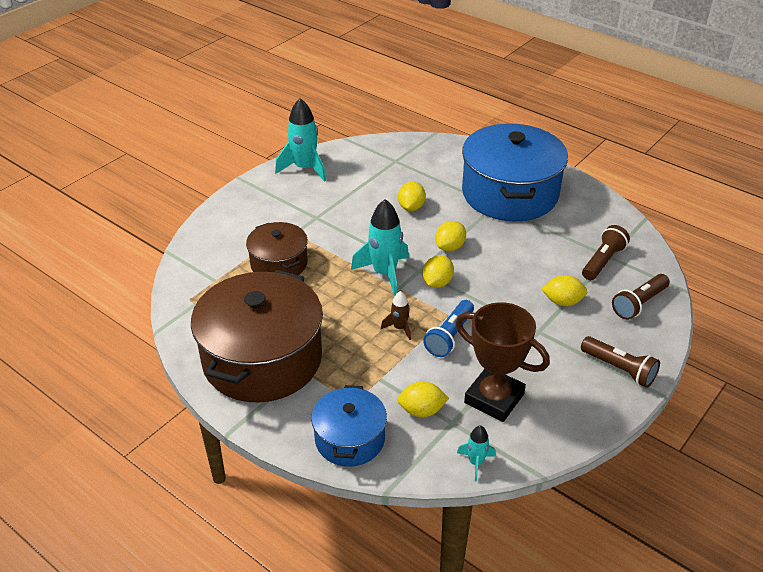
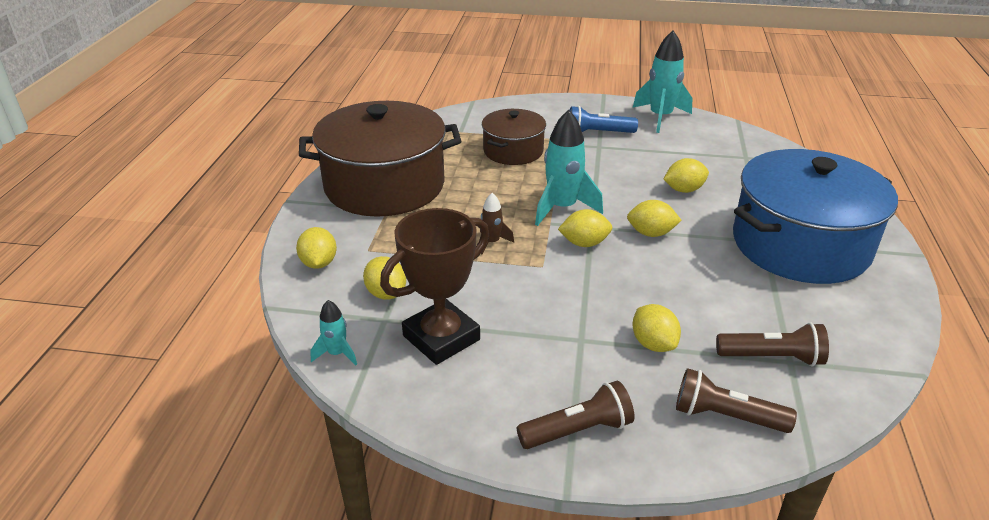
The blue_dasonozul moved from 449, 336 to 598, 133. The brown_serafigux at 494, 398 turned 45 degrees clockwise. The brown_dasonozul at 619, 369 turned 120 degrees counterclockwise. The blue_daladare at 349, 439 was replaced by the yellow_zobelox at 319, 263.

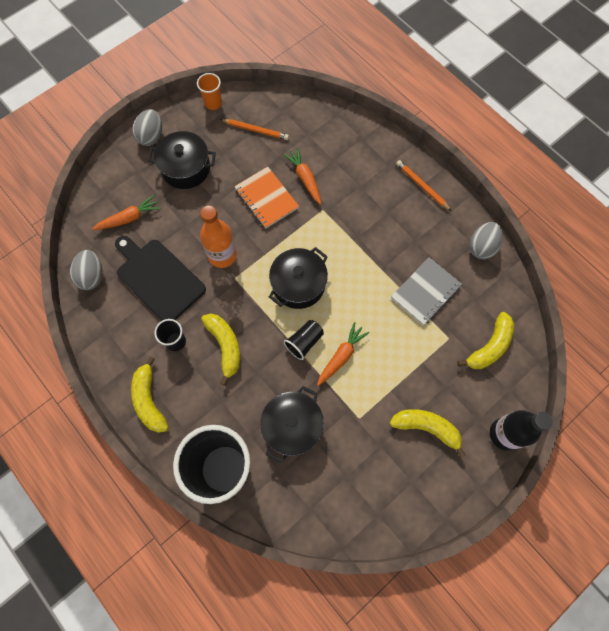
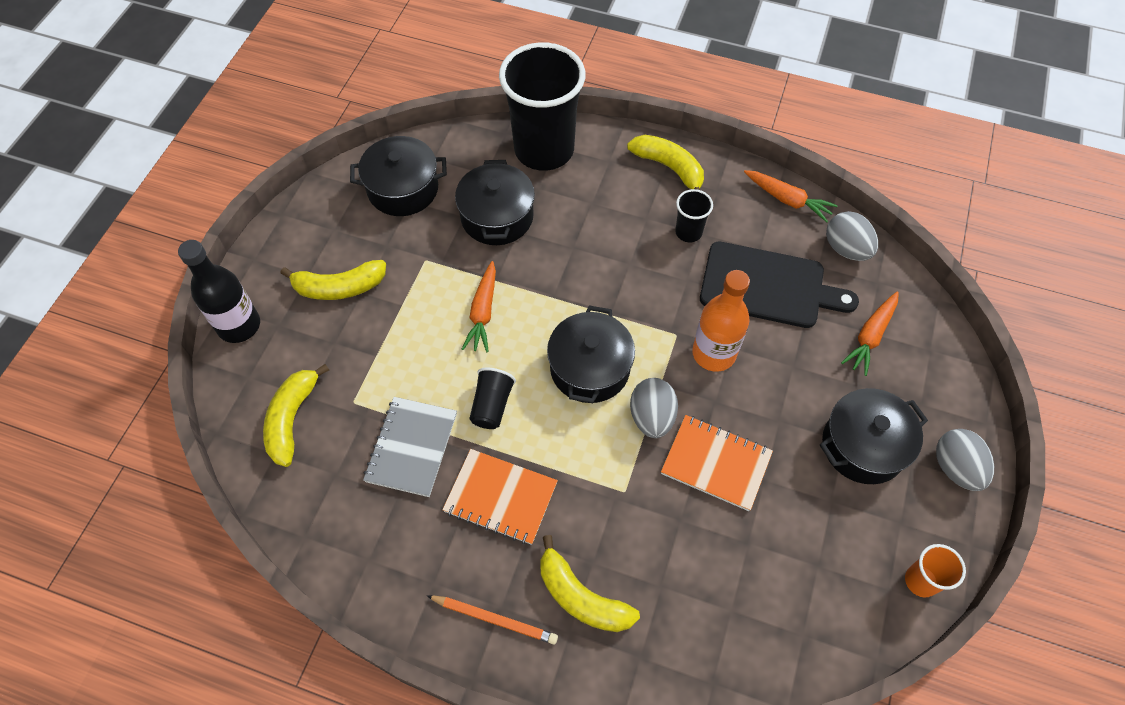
The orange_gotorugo at 256, 130 disappeared. The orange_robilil moved from 305, 178 to 787, 200. The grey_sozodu moved from 482, 247 to 652, 417. The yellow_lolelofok moved from 225, 346 to 581, 597. The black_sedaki moved from 304, 342 to 492, 405. The black_daladare at 403, 189 appeared. The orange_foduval at 500, 497 appeared.

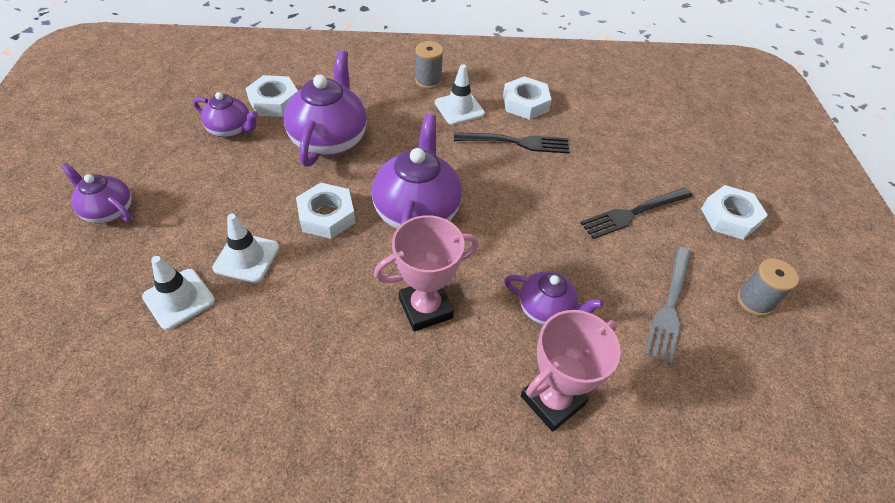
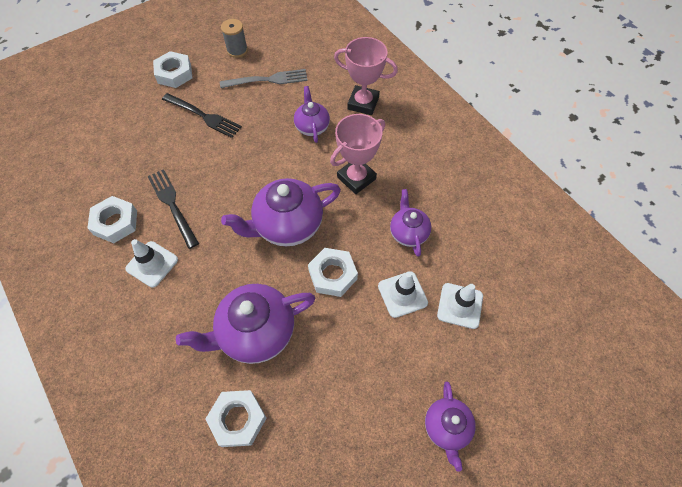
The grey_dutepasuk at 428, 81 disappeared. The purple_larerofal moved from 231, 130 to 408, 232. The pink_serafigux at 425, 308 turned 75 degrees counterclockwise.

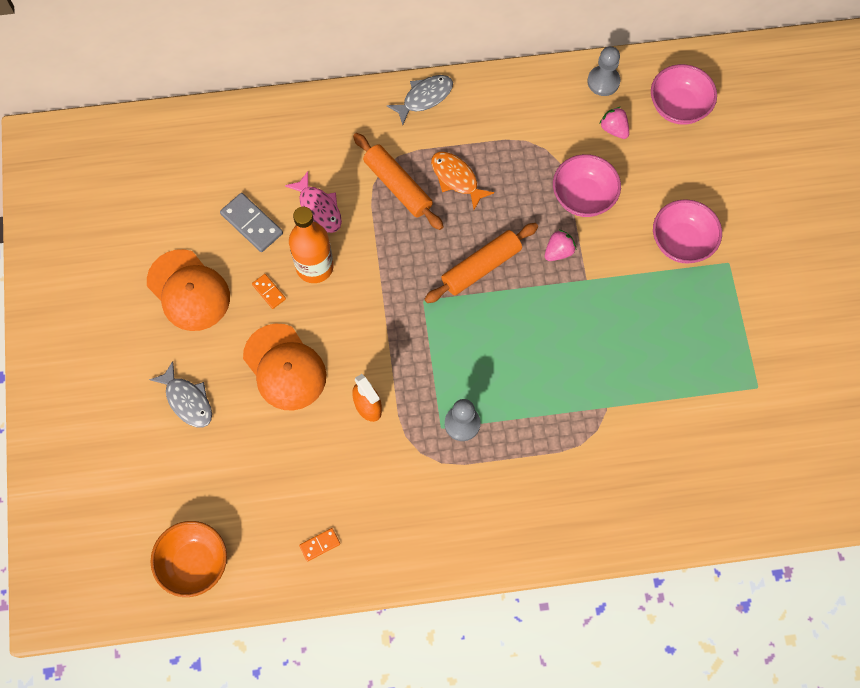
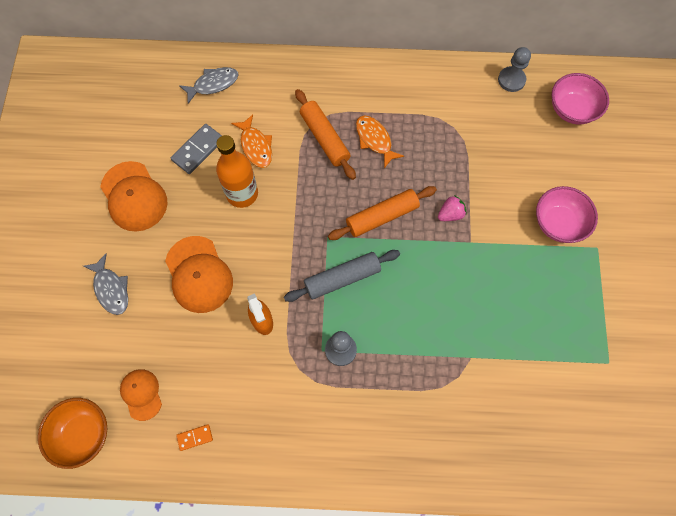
The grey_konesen moved from 424, 98 to 213, 84. The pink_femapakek at 614, 129 disappeared. The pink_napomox at 583, 197 disappeared. The pink_konesen at 318, 208 became the orange_konesen at 255, 146. The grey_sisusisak at 252, 224 turned 75 degrees clockwise. The orange_sisusisak at 269, 292 disappeared. The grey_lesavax at 342, 278 appeared. The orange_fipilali at 141, 394 appeared.

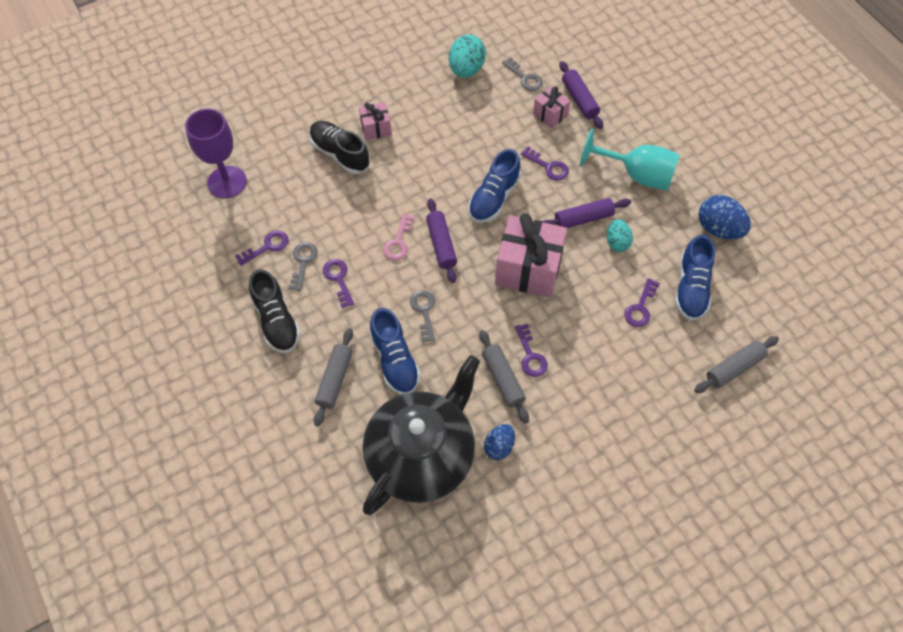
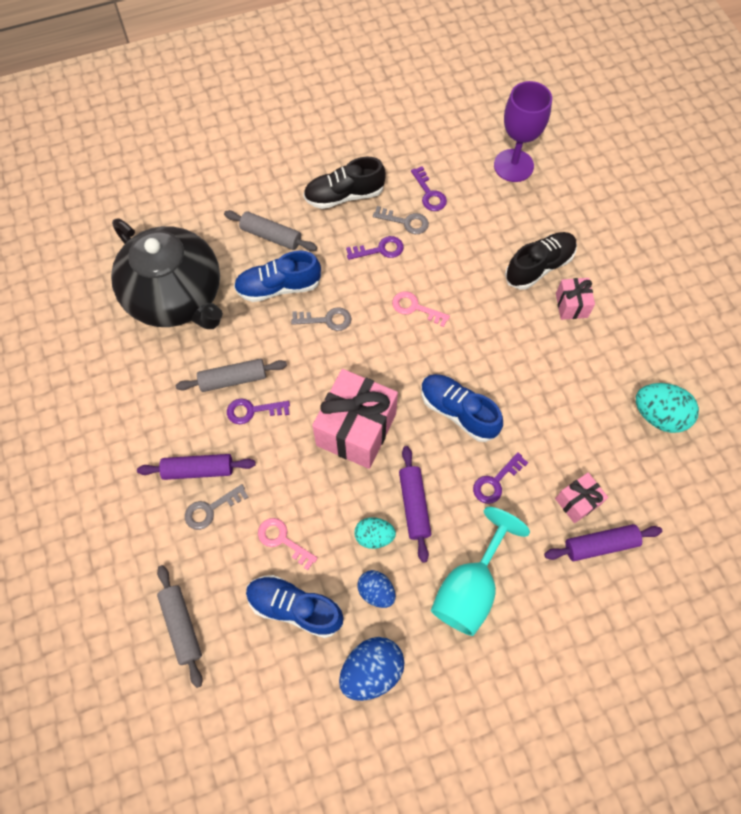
The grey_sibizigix moved from 525, 78 to 210, 509. The purple_lesavax moved from 441, 244 to 198, 470. The purple_sibizigix at 640, 307 became the pink_sibizigix at 282, 540. The blue_sozodu moved from 499, 446 to 376, 591.

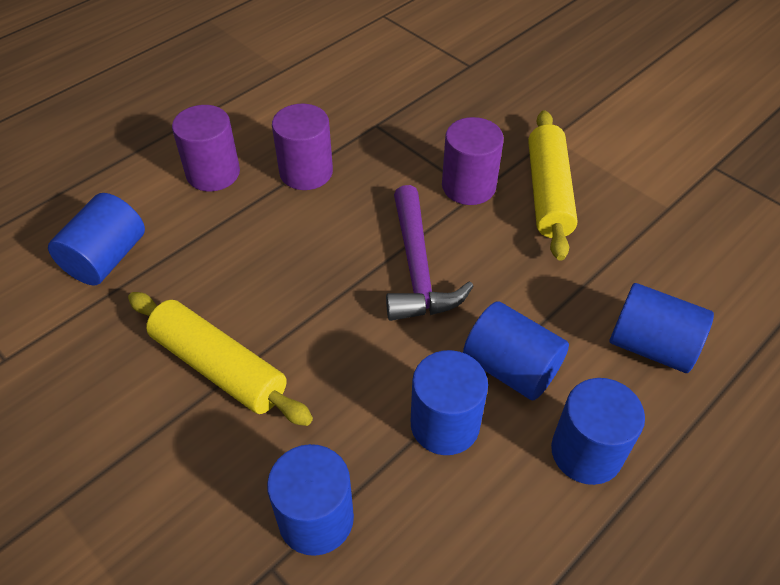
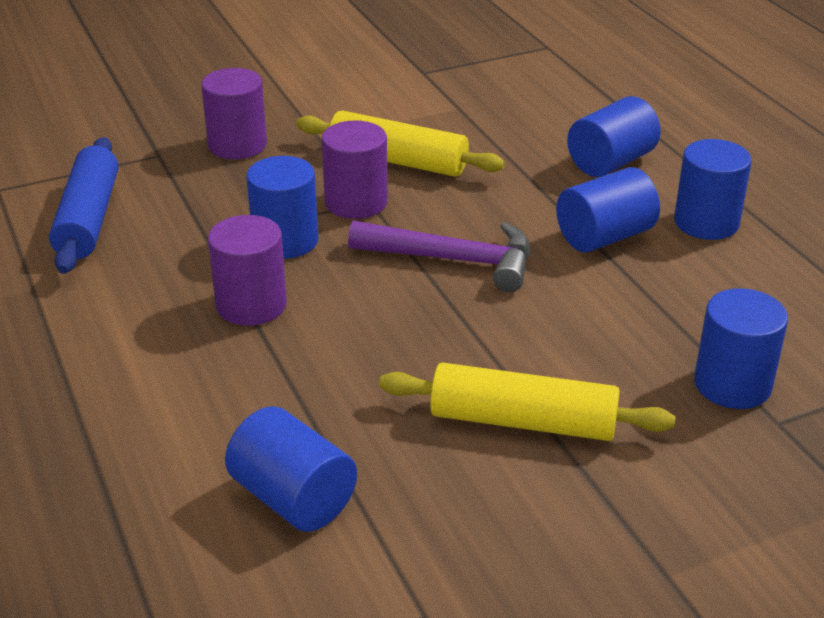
The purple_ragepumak moved from 213, 173 to 237, 145. The yellow_lesavax at 219, 367 turned 45 degrees clockwise. The blue_ragepumak moved from 445, 424 to 285, 241. The blue_lesavax at 88, 219 appeared.

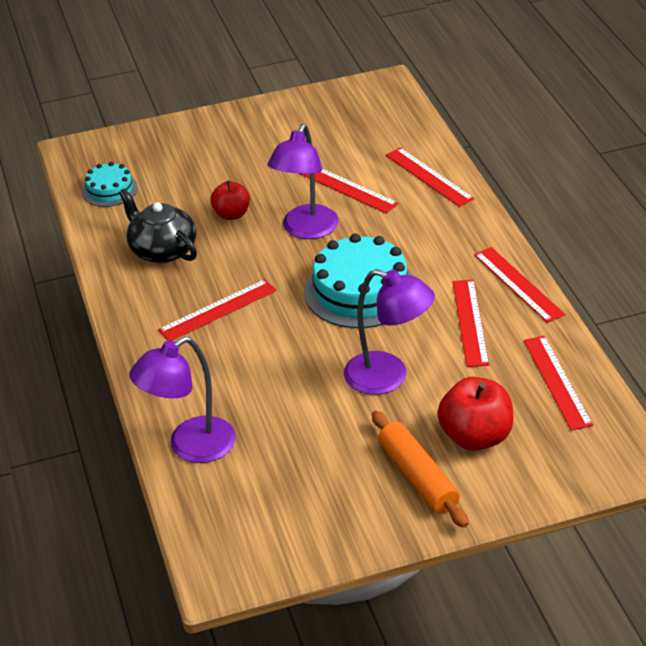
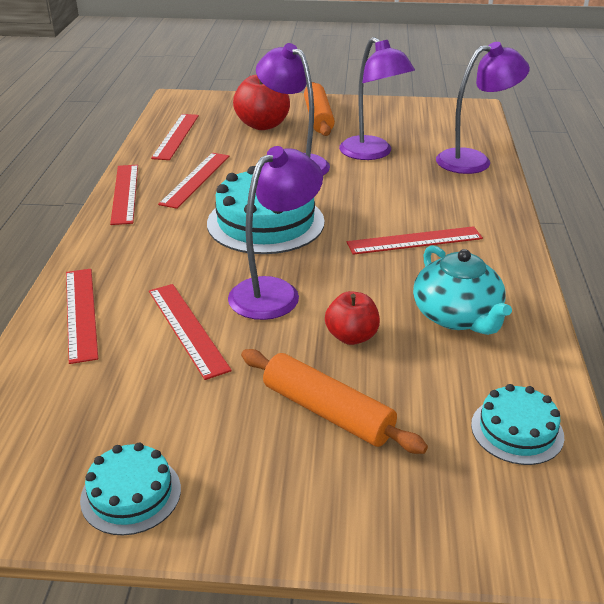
The black_larerofal at 162, 250 became the turquoise_larerofal at 457, 316. The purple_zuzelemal at 372, 153 appeared. The orange_lesavax at 327, 412 appeared. The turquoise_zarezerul at 131, 494 appeared.

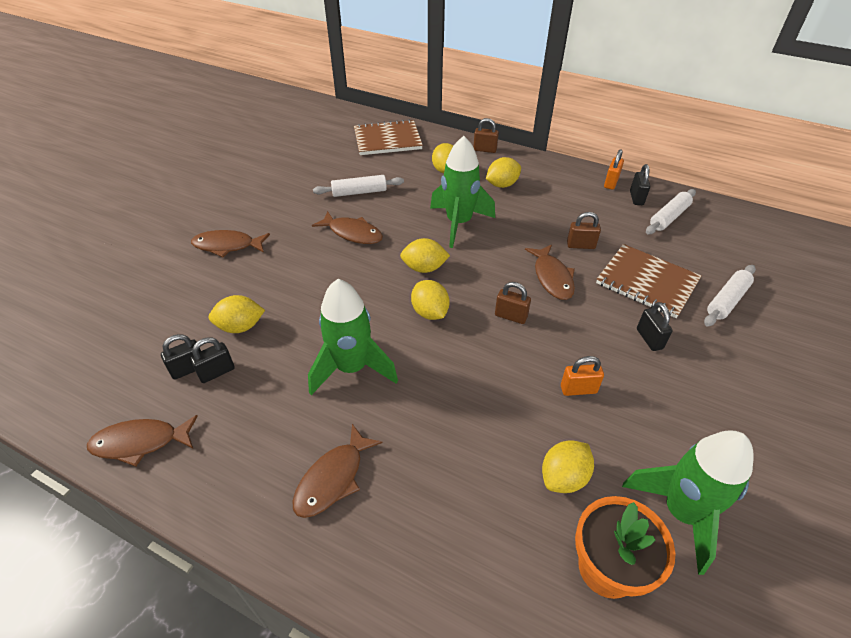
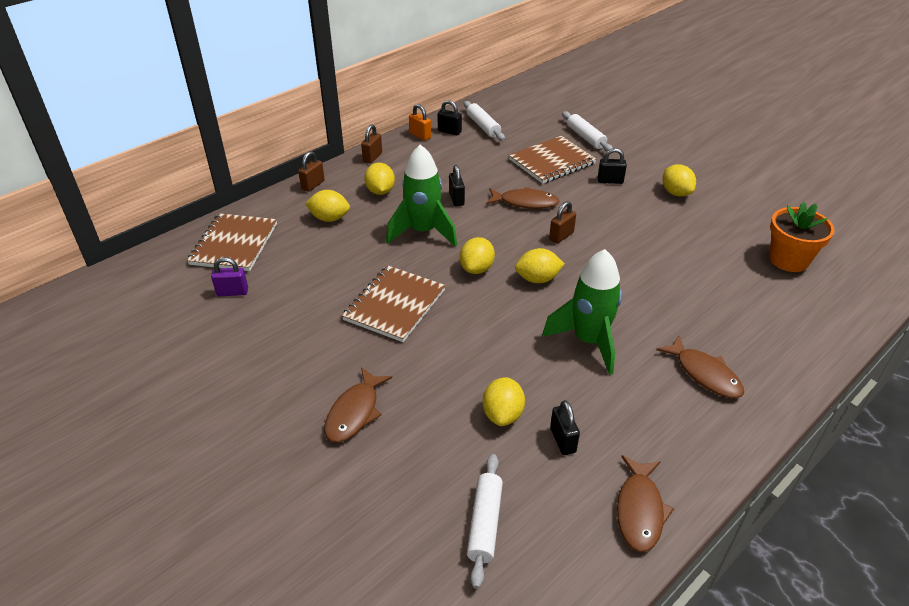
The white_lesavax moved from 359, 192 to 484, 523. The brown_konesen at 352, 233 was replaced by the brown_foduval at 394, 305. The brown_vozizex moved from 580, 245 to 372, 157. The black_vozizex moved from 189, 369 to 456, 199. The orange_vozizex at 578, 389 disappeared. The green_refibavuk at 681, 512 disappeared. The yellow_zobelox moved from 563, 477 to 676, 193. The purple_vozizex at 232, 292 appeared.

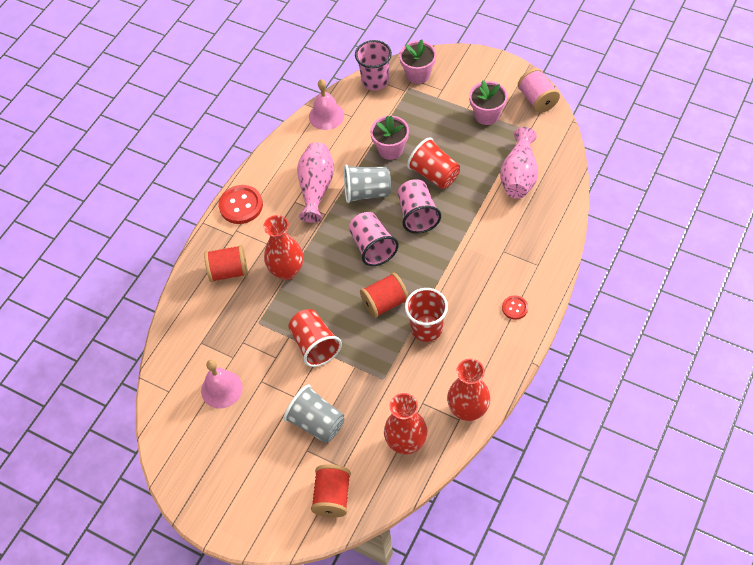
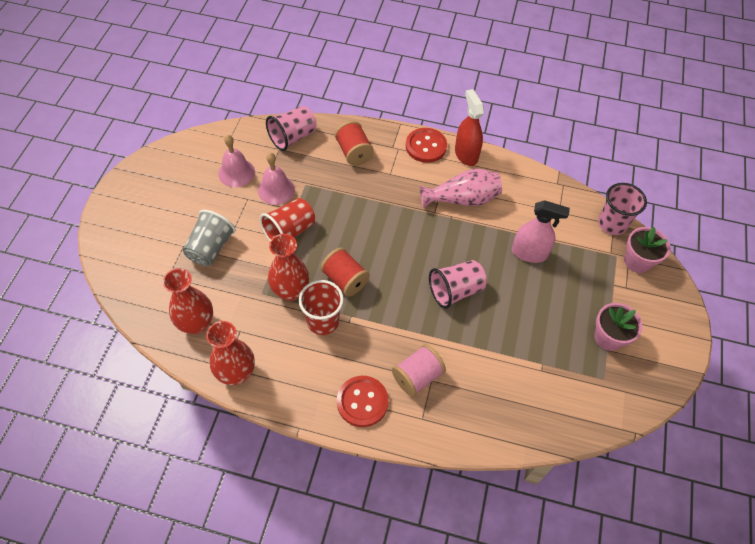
The pink_dutepasuk moved from 537, 100 to 417, 376. The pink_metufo moved from 326, 116 to 276, 189. The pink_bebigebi at 390, 149 was replaced by the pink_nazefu at 529, 253. The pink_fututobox at 519, 175 disappeared. The red_sedaki at 434, 174 disappeared. The grey_sedaki at 367, 192 disappeared. The pink_sedaki moved from 372, 247 to 293, 137. The red_fututobox moved from 287, 271 to 291, 291. The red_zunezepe at 514, 308 changed to 1.83 times the size. The red_dutepasuk at 332, 496 disappeared. The red_nazefu at 466, 154 appeared.

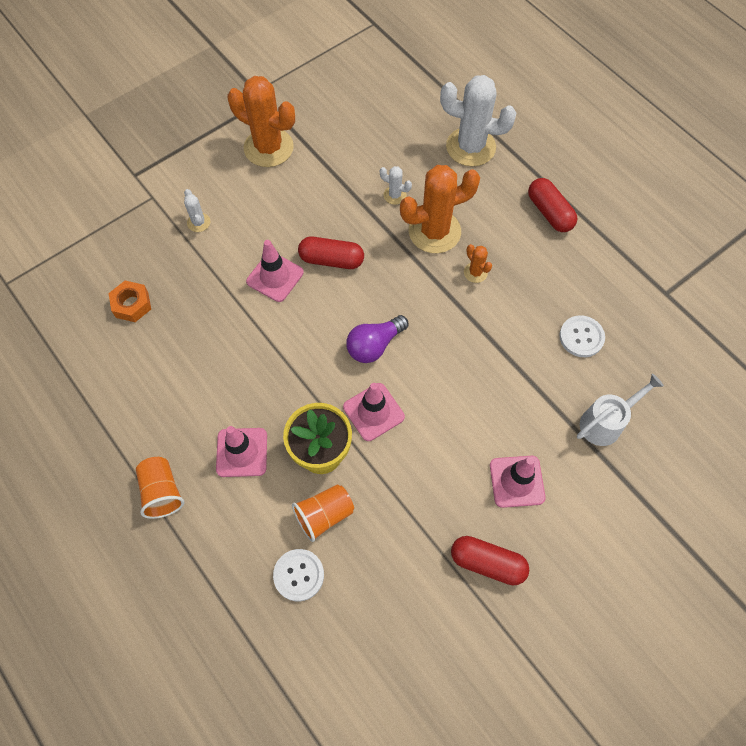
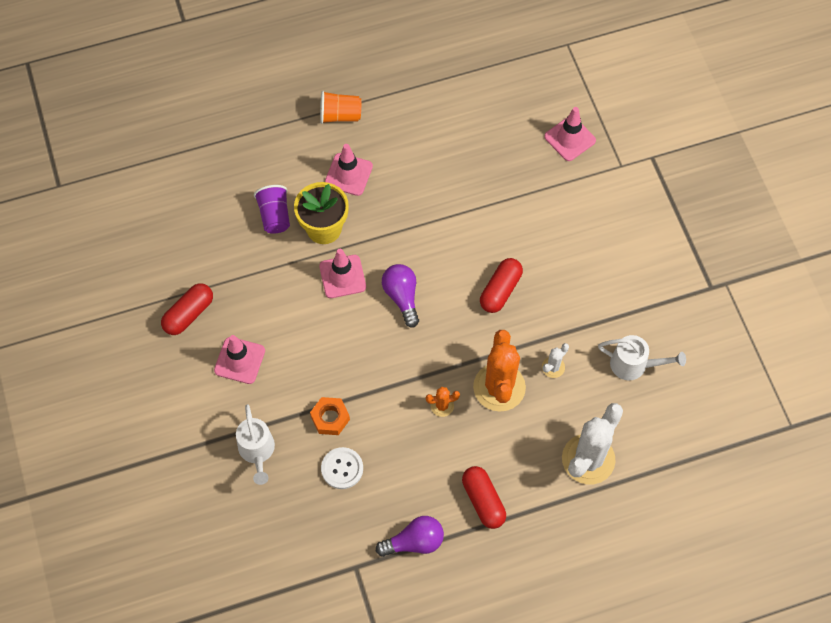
The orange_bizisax at 268, 148 disappeared. The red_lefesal at 549, 212 turned 75 degrees clockwise. The white_bizisax at 198, 222 disappeared. The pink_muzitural moved from 275, 277 to 570, 138. The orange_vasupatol moved from 132, 304 to 330, 418. The orange_sedaki at 324, 515 became the purple_sedaki at 275, 216. The white_zunezepe at 298, 575 disappeared. The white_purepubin at 634, 365 appeared. The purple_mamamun at 414, 542 appeared.

